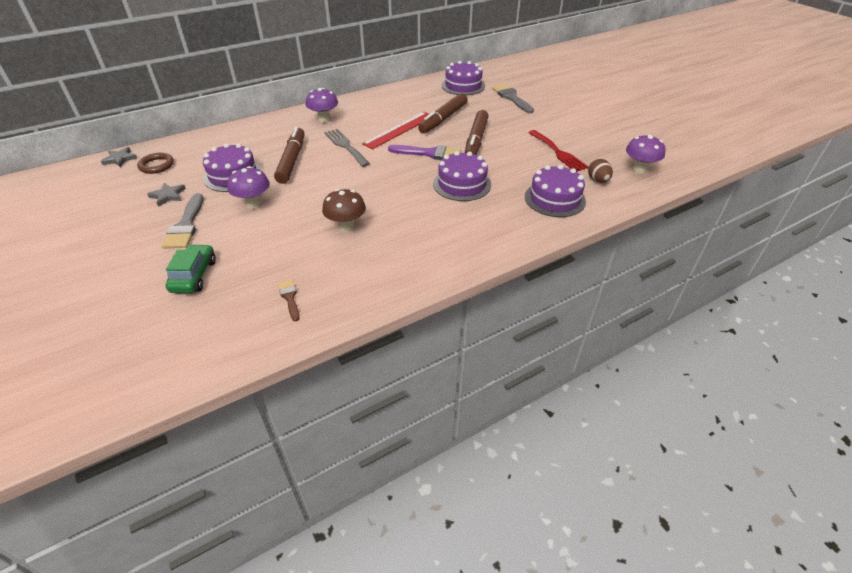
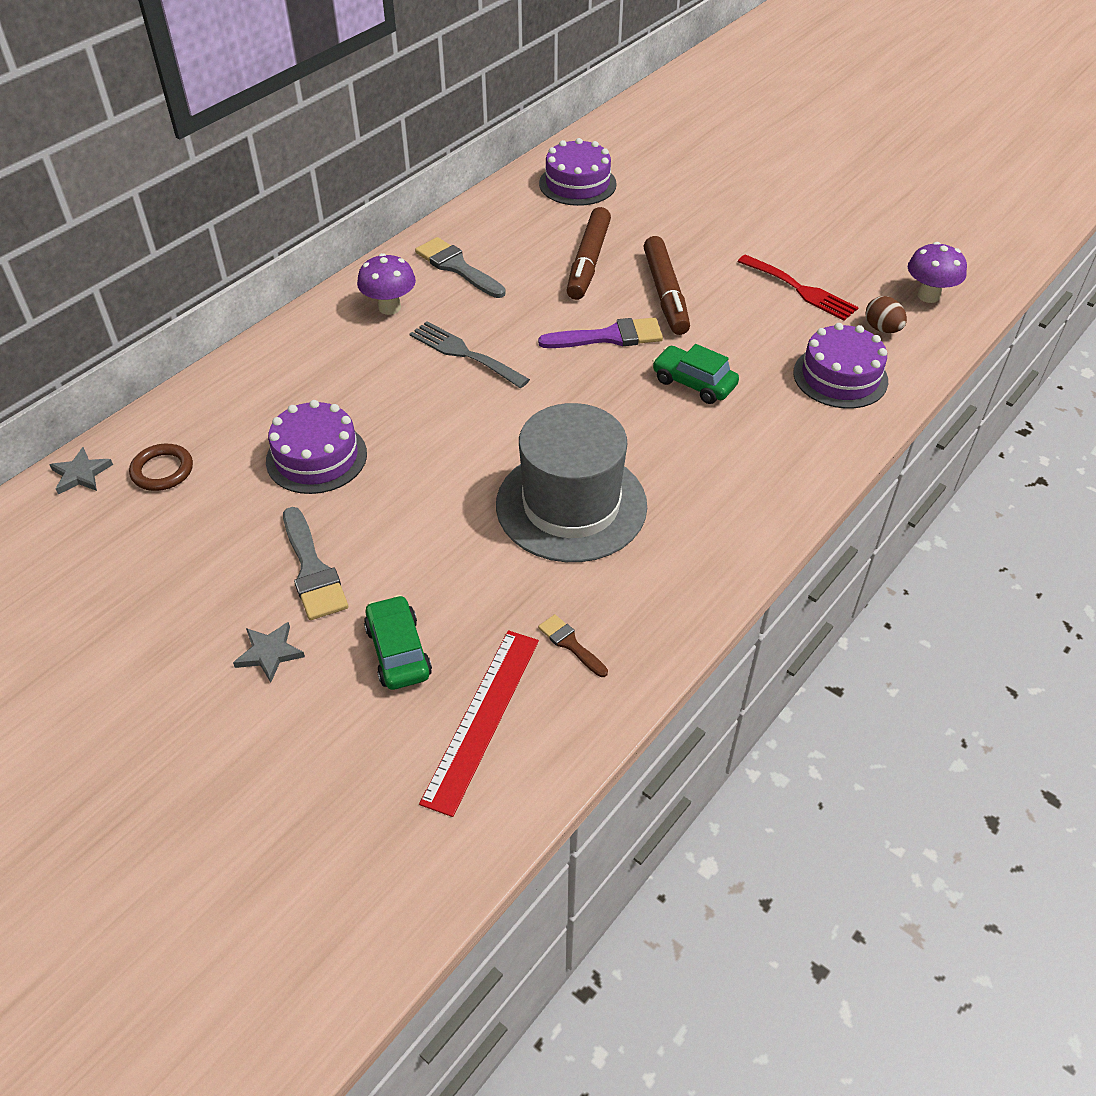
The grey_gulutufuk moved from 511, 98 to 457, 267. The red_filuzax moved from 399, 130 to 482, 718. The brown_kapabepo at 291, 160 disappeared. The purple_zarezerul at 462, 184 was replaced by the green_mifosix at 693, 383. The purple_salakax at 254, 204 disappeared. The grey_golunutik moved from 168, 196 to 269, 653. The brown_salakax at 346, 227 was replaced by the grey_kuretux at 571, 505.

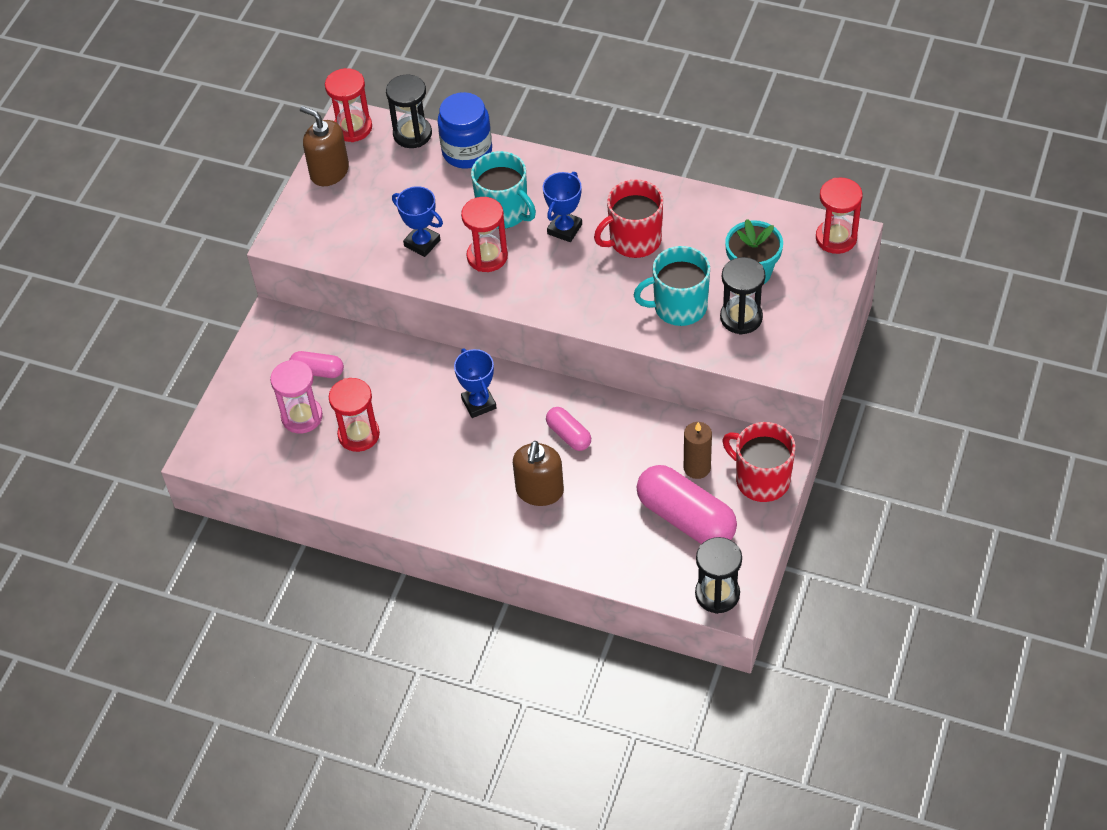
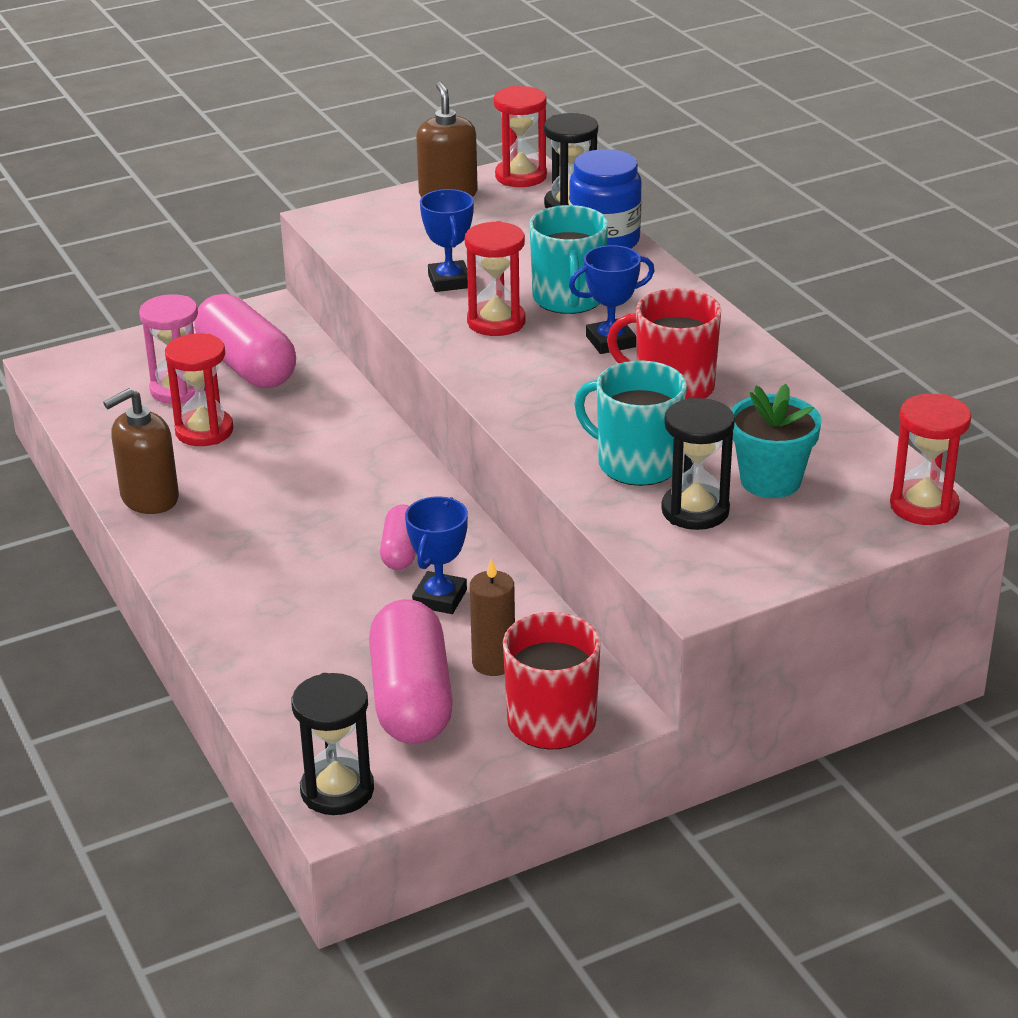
The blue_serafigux moved from 479, 403 to 440, 598. The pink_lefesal at 318, 371 changed to 1.92 times the size. The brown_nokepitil moved from 539, 491 to 149, 498.

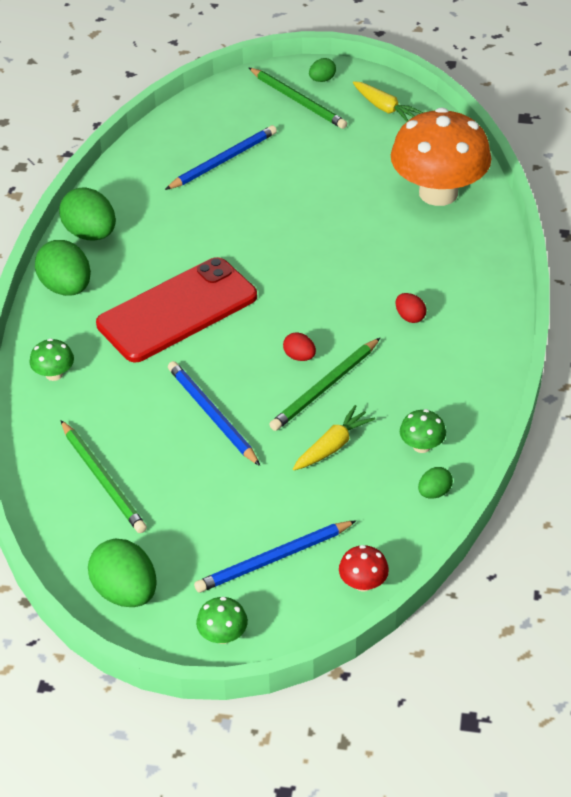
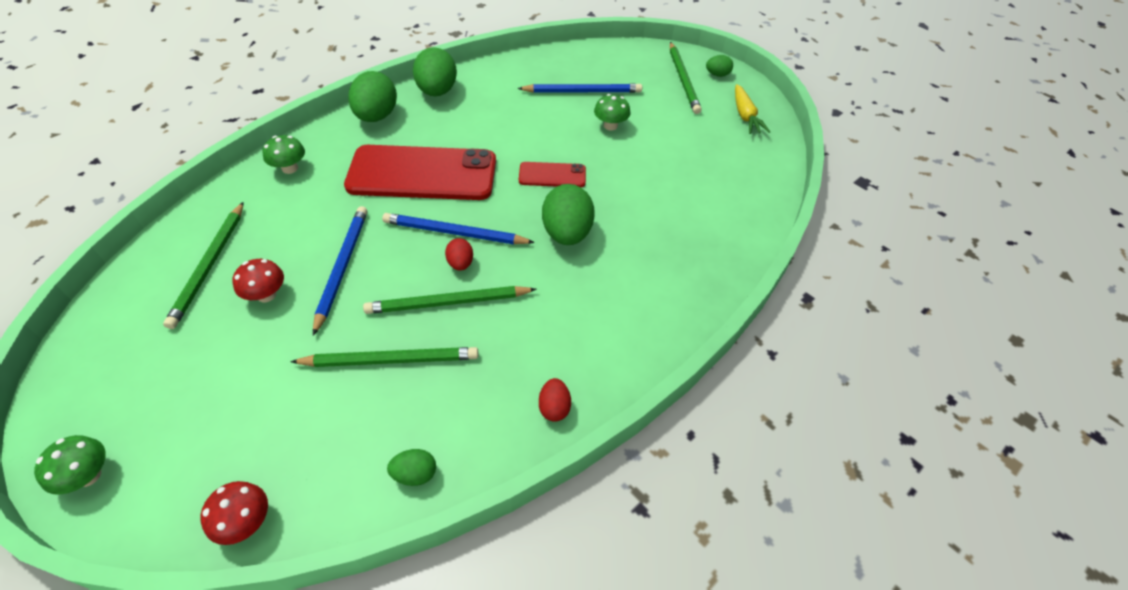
The orange_salakax at 438, 193 disappeared. The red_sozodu moved from 410, 317 to 554, 407. The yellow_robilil at 333, 446 was replaced by the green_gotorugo at 391, 360. The green_salakax moved from 421, 446 to 610, 126. The blue_gotorugo moved from 273, 559 to 455, 233. The green_sozodu moved from 125, 592 to 567, 233. The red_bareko at 552, 175 appeared. The red_salakax at 266, 295 appeared.

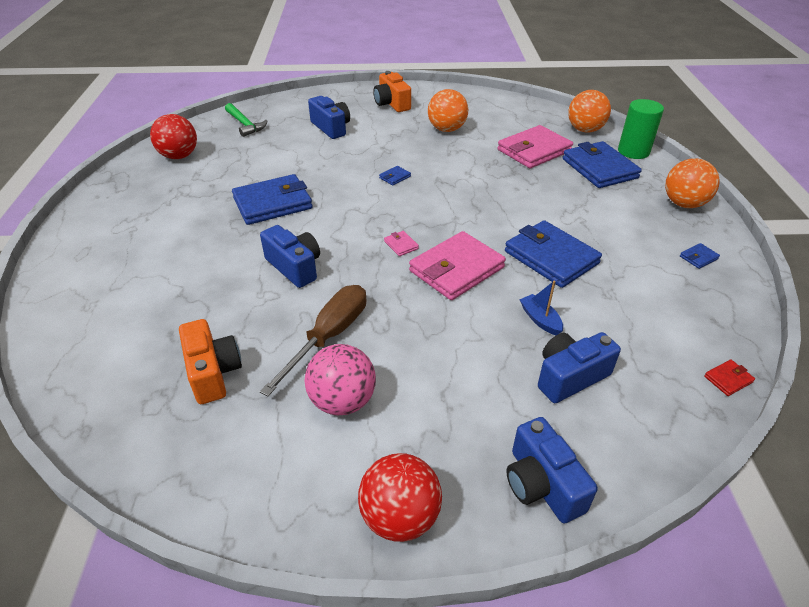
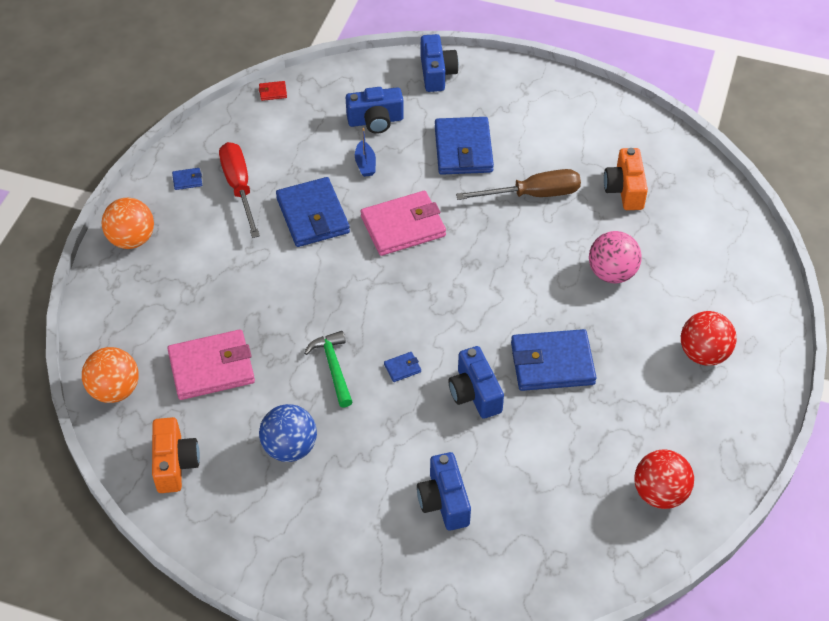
The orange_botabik moved from 391, 104 to 175, 464. The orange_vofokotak at 446, 129 became the blue_vofokotak at 290, 448. The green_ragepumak at 633, 151 disappeared. The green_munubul moved from 245, 124 to 333, 367. The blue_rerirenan moved from 599, 168 to 463, 149. The blue_botabik moved from 295, 267 to 474, 393. The pink_rerirenan at 401, 245 disappeared. The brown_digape at 329, 336 turned 150 degrees counterclockwise. The pink_vofokotak moved from 343, 401 to 612, 273. The red_vofokotak moved from 400, 516 to 703, 354. The red_digape at 239, 187 appeared.

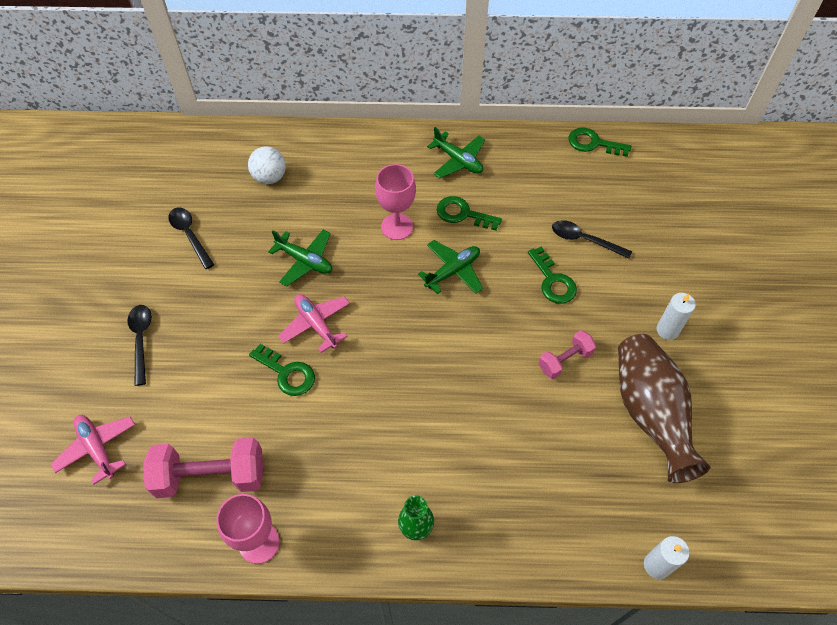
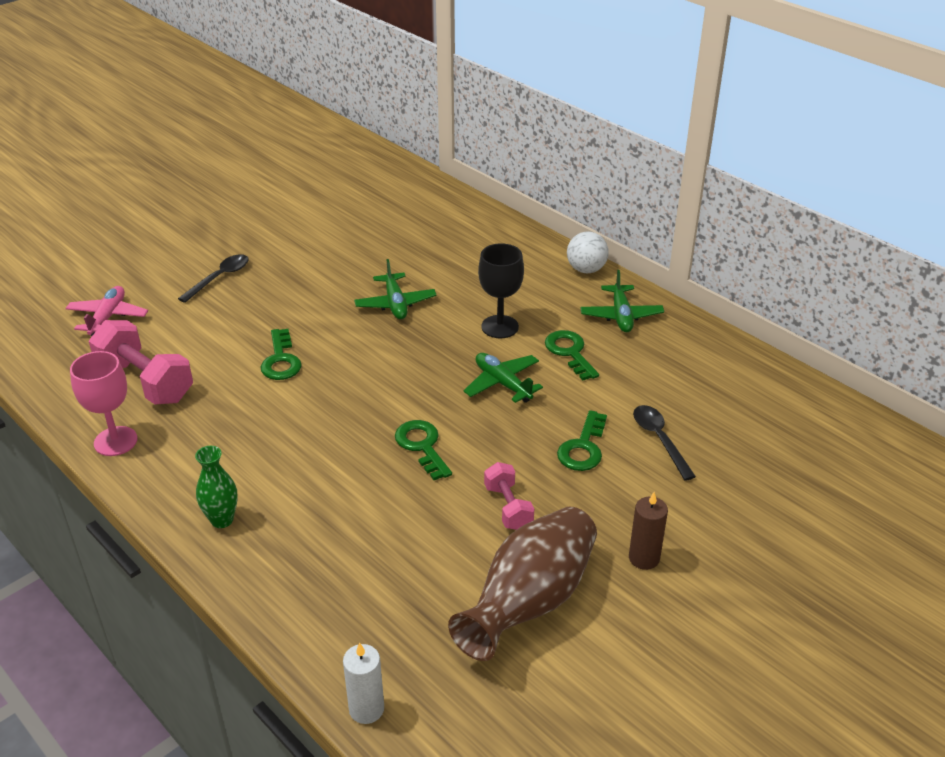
The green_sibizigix moved from 593, 143 to 422, 446. The white_vofokotak moved from 270, 177 to 586, 269. The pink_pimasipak at 397, 227 became the black_pimasipak at 500, 327. The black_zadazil at 190, 235 disappeared. The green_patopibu at 453, 271 turned 135 degrees counterclockwise. The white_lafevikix at 667, 330 became the brown_lafevikix at 644, 558. The pink_patopibu at 316, 324 disappeared. The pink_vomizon at 564, 360 turned 60 degrees clockwise.

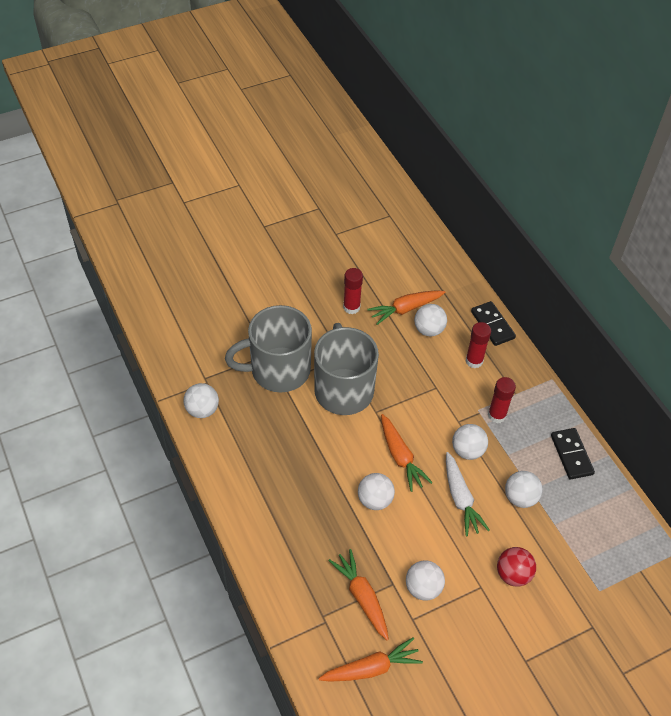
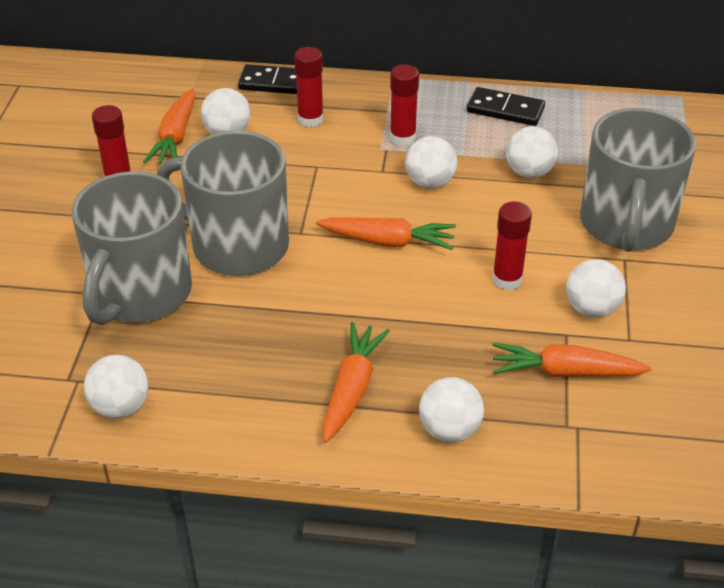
The white_robilil at 460, 499 disappeared. The white_vofokotak moved from 375, 500 to 449, 430. The red_vofokotak at 513, 574 was replaced by the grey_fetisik at 626, 225. The orange_robilil moved from 371, 668 to 352, 388. The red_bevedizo at 507, 279 appeared.

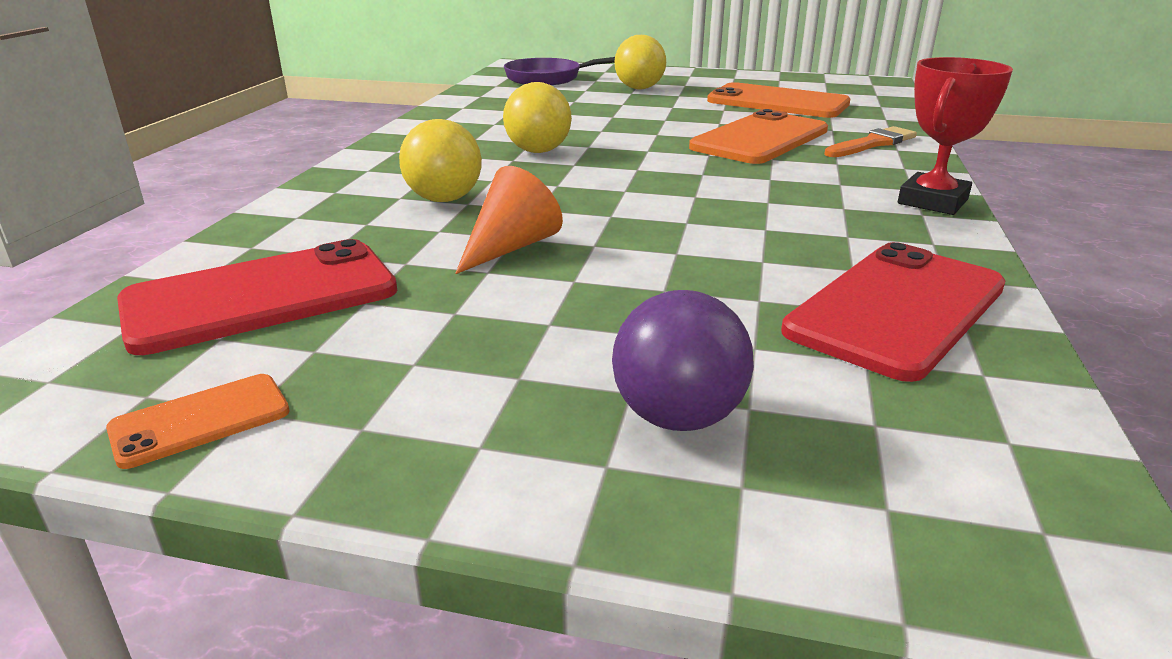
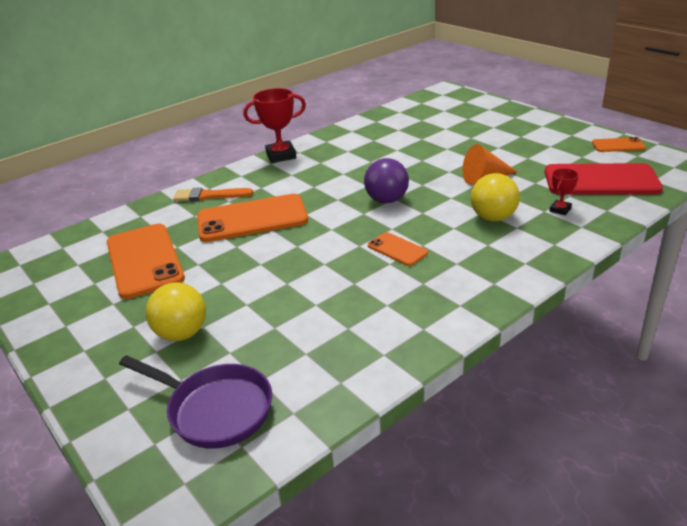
The yellow_vofokotak at 538, 151 was replaced by the orange_bareko at 397, 249. The red_bareko at 897, 309 disappeared. The purple_vofokotak moved from 678, 417 to 387, 200. The red_serafigux at 560, 209 appeared.

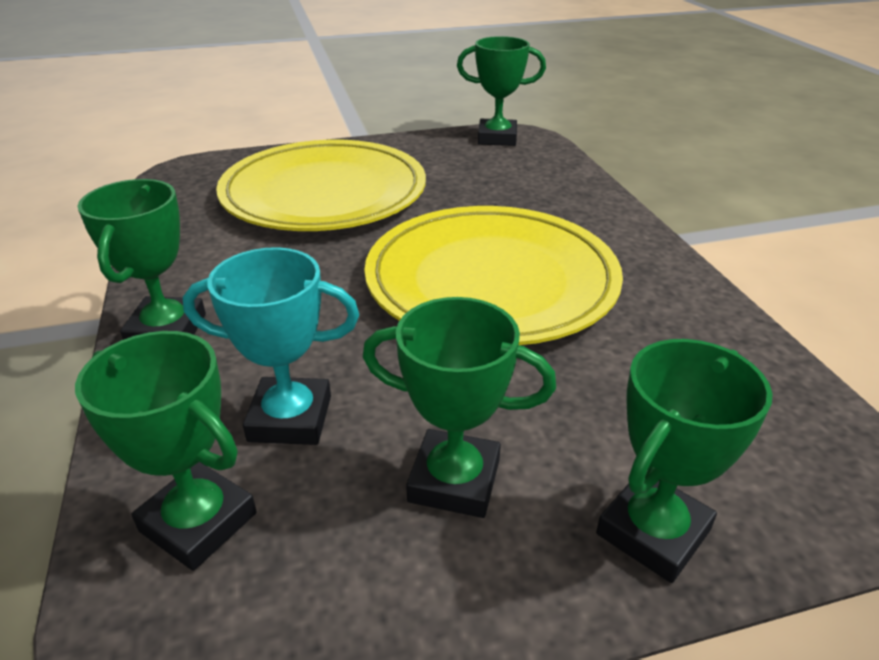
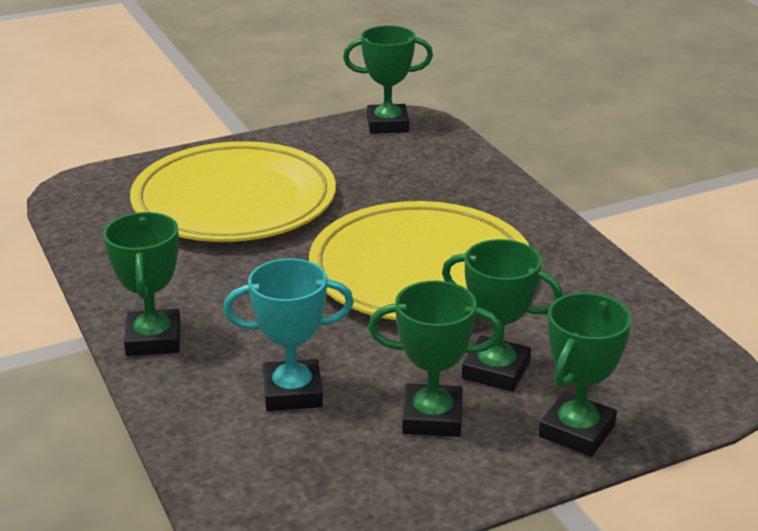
The green_serafigux moved from 198, 522 to 496, 370.

